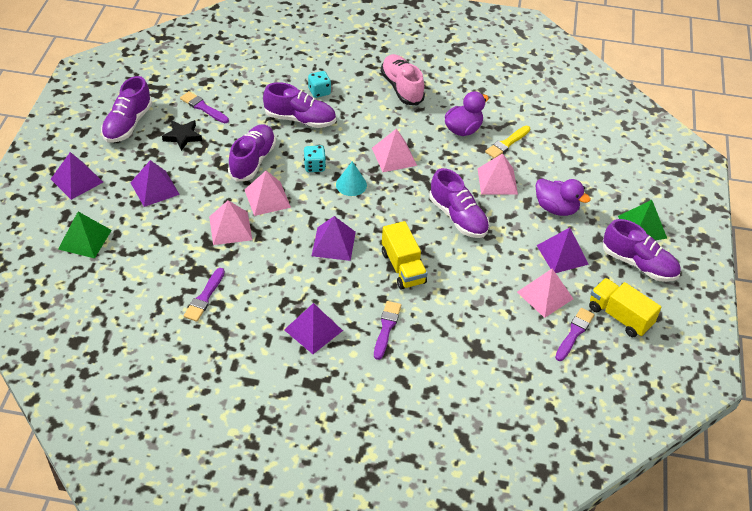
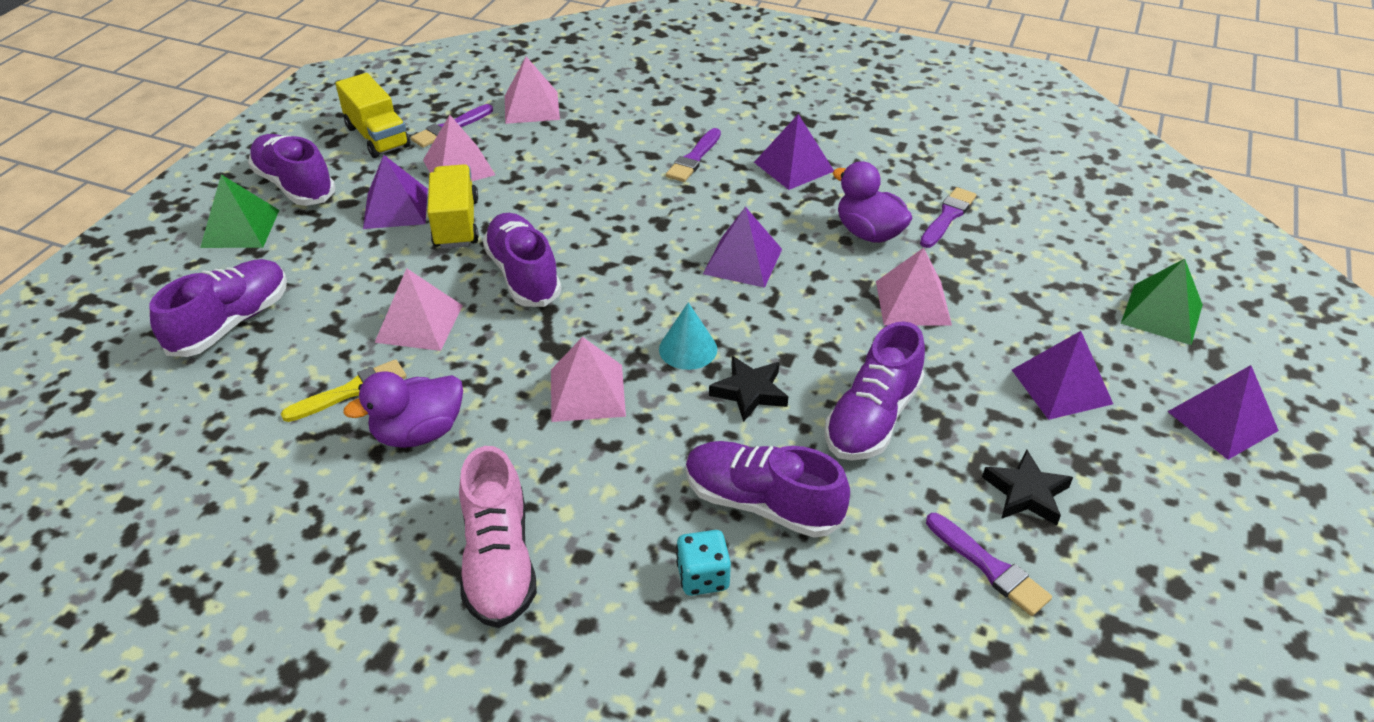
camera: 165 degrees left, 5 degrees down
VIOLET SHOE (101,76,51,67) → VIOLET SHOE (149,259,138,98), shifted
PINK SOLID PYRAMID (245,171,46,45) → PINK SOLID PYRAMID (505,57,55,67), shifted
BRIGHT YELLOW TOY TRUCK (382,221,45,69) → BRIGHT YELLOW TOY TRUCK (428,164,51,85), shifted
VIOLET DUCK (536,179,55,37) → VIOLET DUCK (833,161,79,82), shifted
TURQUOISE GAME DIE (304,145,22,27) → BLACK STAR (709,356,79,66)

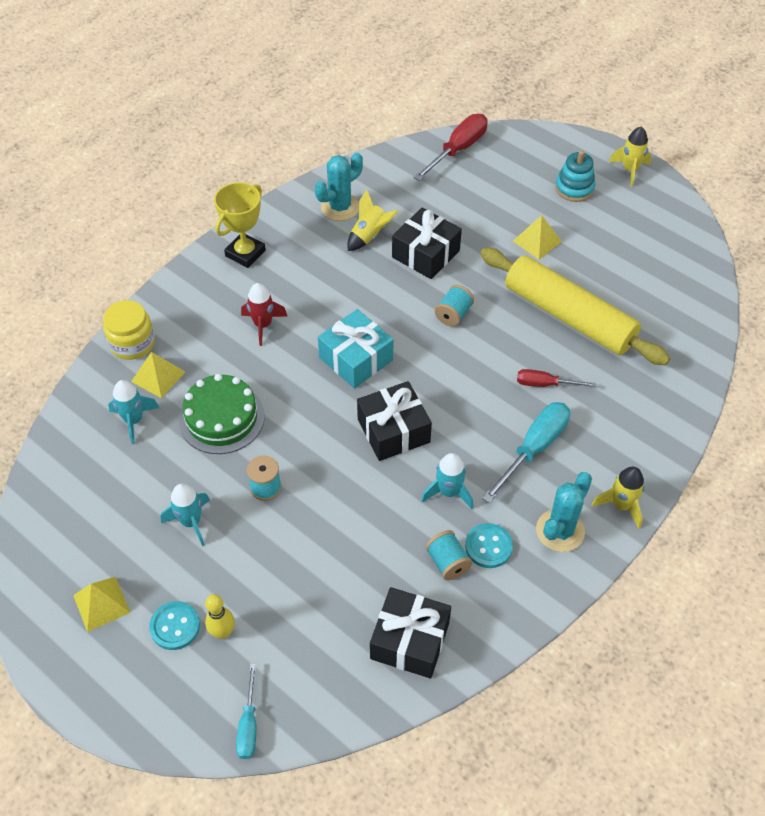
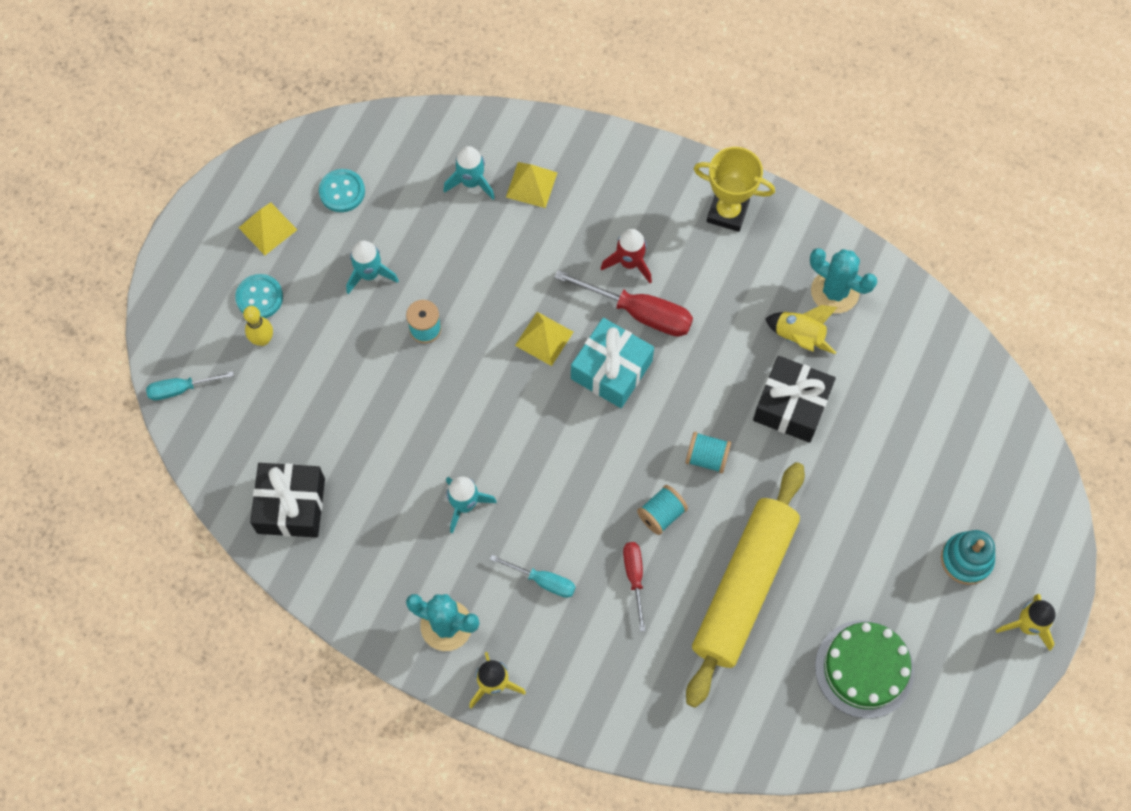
camera: 75 degrees right, 15 degrees up
BRIGHT YELLOW JAM JAR (103,300,52,60) → -
BLACK GIFT (357,381,75,80) → -
LEAF-GREEN CAKE (179,374,86,80) → LEAF-GREEN CAKE (815,620,100,99), shifted
RED SCREWDRIVER (414,114,74,67) → RED SCREWDRIVER (554,270,139,67), shifted
TURQUOISE BOBBIN (426,530,46,50) → TURQUOISE BOBBIN (637,485,51,50), shifted
TURQUOISE BUTTON (465,523,48,45) → TURQUOISE BUTTON (319,169,46,43), shifted
BRIGHT YELLOW SOLID PYRAMID (513,215,49,44) → BRIGHT YELLOW SOLID PYRAMID (515,312,58,54), shifted
TURQUOISE SCREWDRIVER (482,402,88,101) → TURQUOISE SCREWDRIVER (490,555,86,43), x0.59

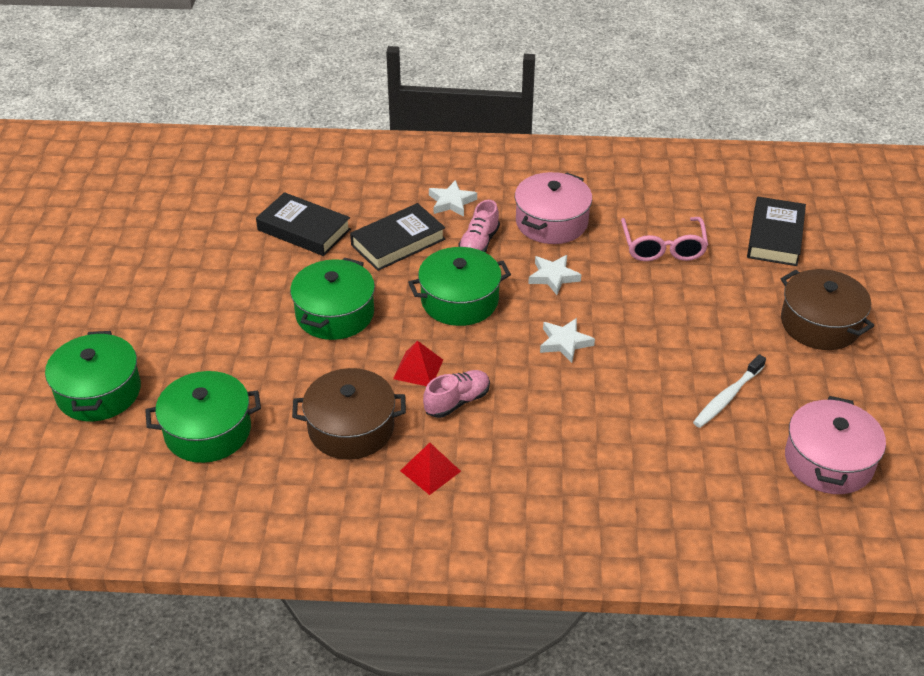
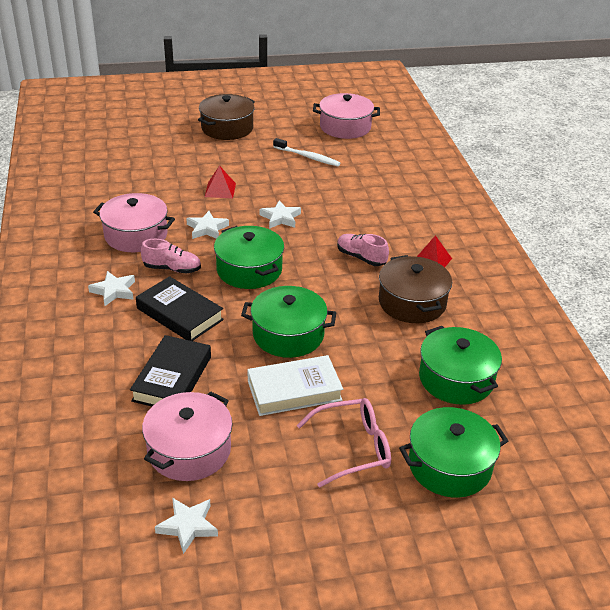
camera: 105 degrees left, 5 degrees down
BLACK BOOK (747,197,59,69) → -
- → PINK POT (142,391,91,90)
- → SNOW-WHITE STAR (155,498,63,56)
- → SNOW-WHITE BOOK (247,355,96,61)
RED SOLID PYRAMID (393,341,50,45) → RED SOLID PYRAMID (205,165,31,34), shifted
PINK SPECTACLES (621,217,87,44) → PINK SPECTACLES (297,398,94,90), shifted

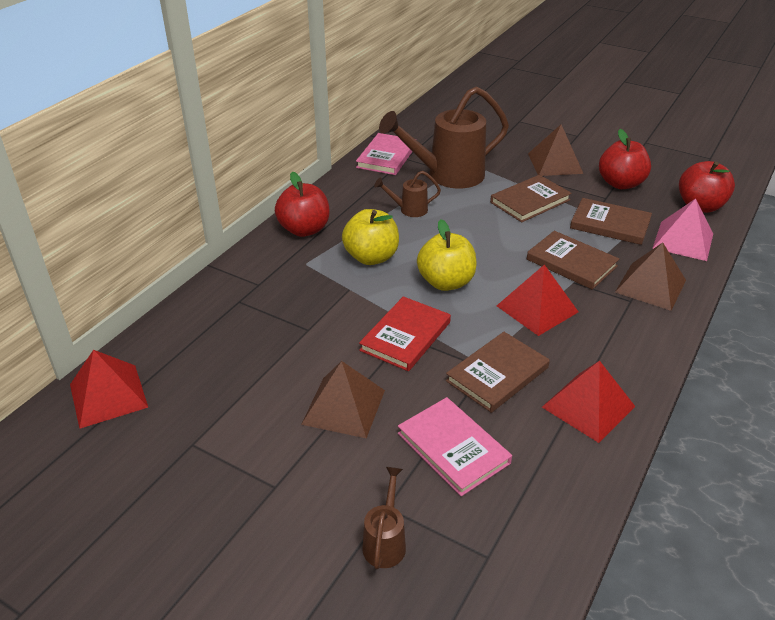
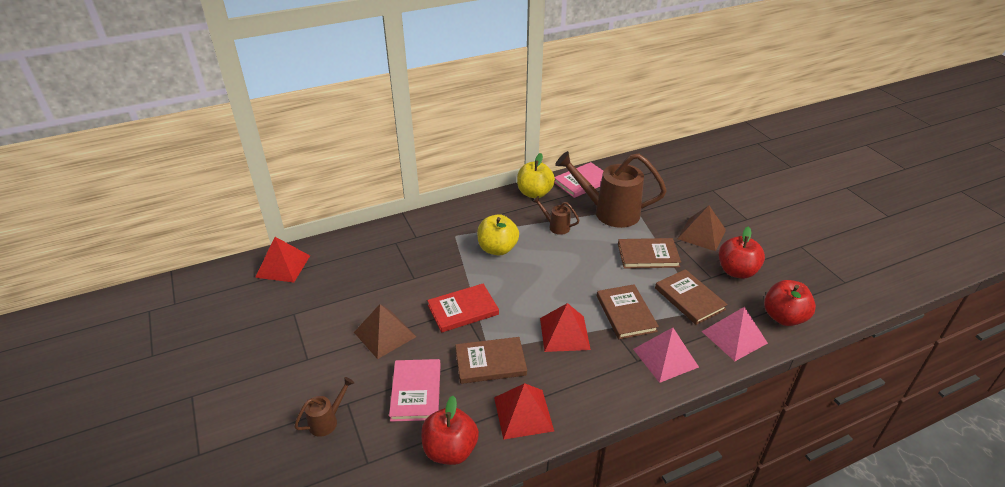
camera: 35 degrees right, 0 degrees up
RED APPLE FRUIT (275,172,55,65) → RED APPLE FRUIT (421,396,58,69), shifted
BRIGHT YELLOW APPLE FRUIT (417,219,60,72) → BRIGHT YELLOW APPLE FRUIT (517,153,38,45), shifted
RUSSET SOLID PYRAMID (615,243,71,68) → PINK SOLID PYRAMID (633,327,66,56)

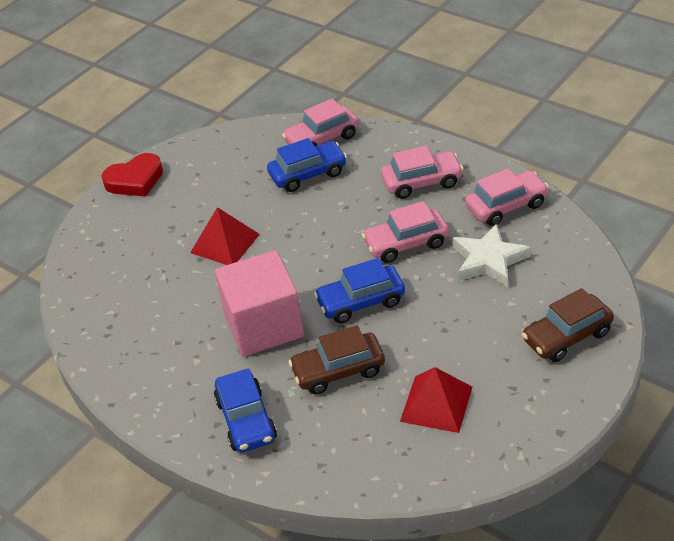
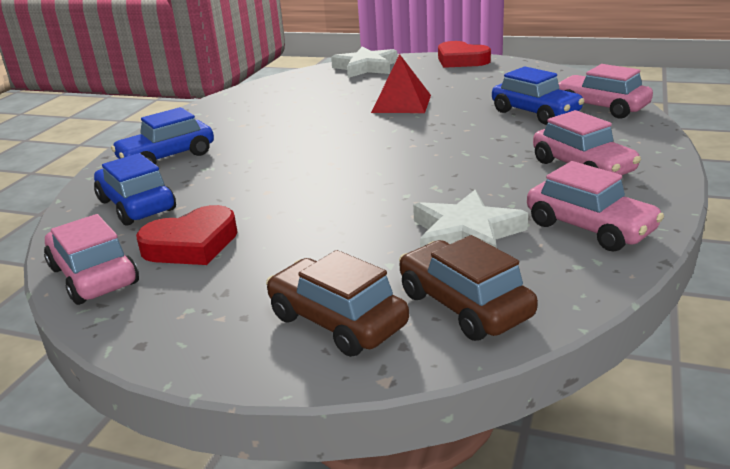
camera: 70 degrees right, 15 degrees down
PINK CUBE (215,250,89,106) → -
- → SNOW-WHITE STAR (331,47,67,31)
RUSSET TOY CAR (289,325,96,70) → RUSSET TOY CAR (399,235,139,106), shifted
BLUE TOY CAR (314,258,91,65) → BLUE TOY CAR (94,153,82,73), shifted
PINK TOY CAR (362,201,87,62) → PINK TOY CAR (44,214,95,91), shifted
RED SOLID PYRAMID (400,367,72,66) → RED LOVE HEART (136,205,101,60)

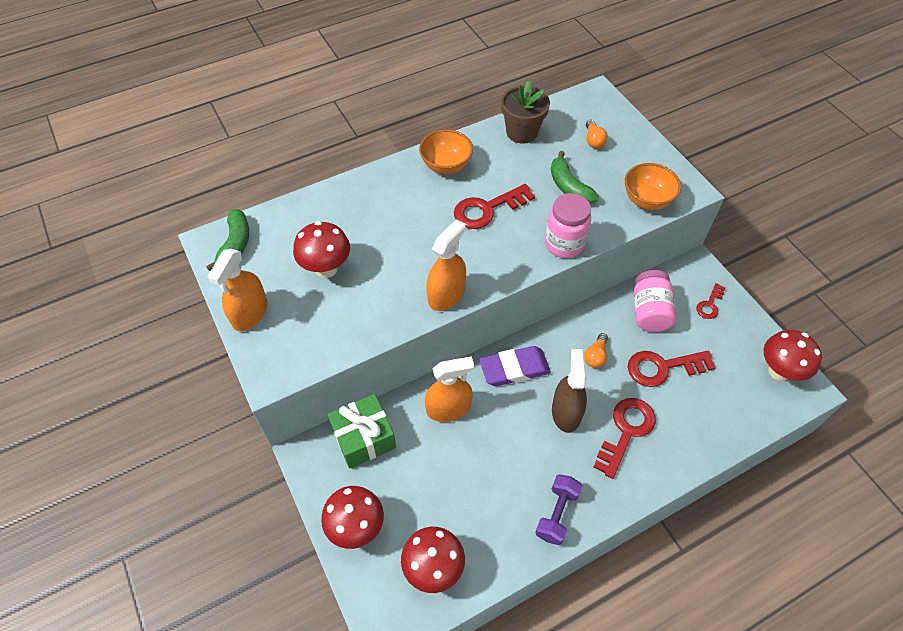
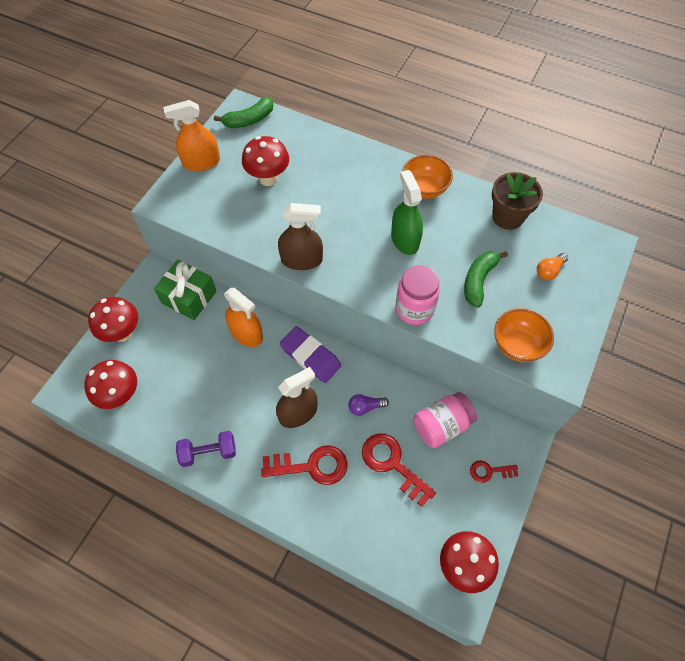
camera: 55 degrees right, 5 degrees up
RED KEY (454,184,81,45) → LEAF-GREEN SPRAYER (391,170,32,85)
ORANGE-COLOURED SPRAYER (427,219,39,92) → RUSSET SPRAYER (278,203,45,67)
ORANGE-COLOURED LIGHTBULB (584,333,24,35) → VIOLET LIGHTBULB (348,394,41,22)

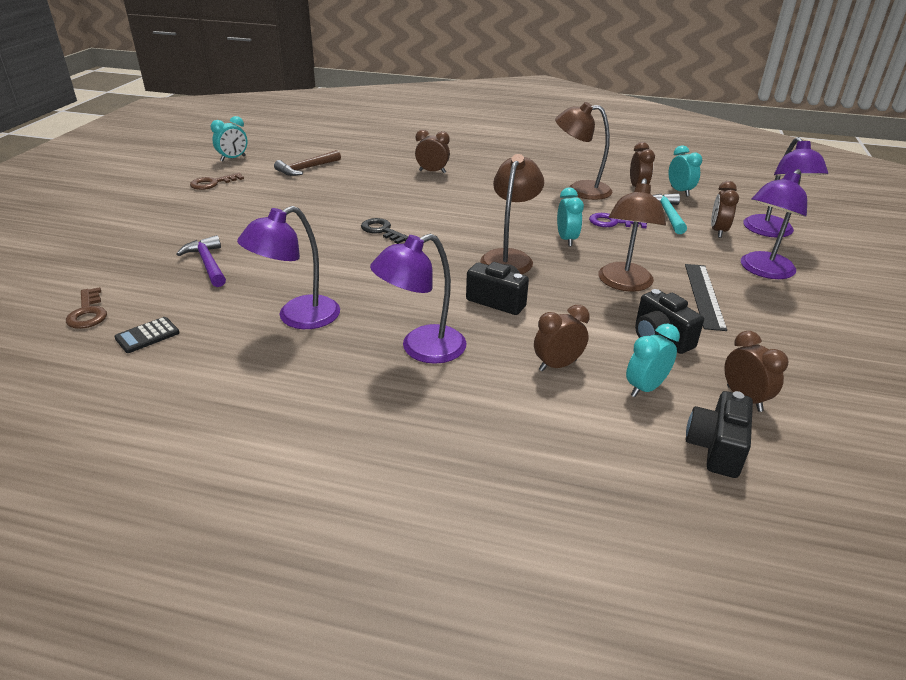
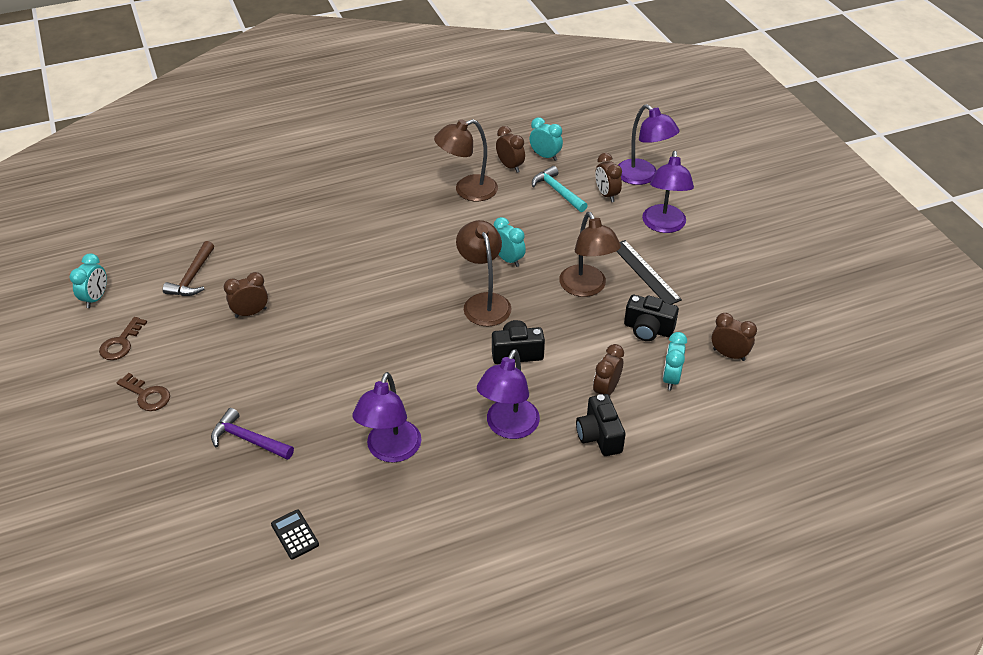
camera: 35 degrees left, 10 degrees up
BLACK KEY (361,218,47,26) → -
VIOLET KEY (589,213,58,15) → -
RUSSET KEY (66,287,41,42) → RUSSET KEY (117,373,53,38), shifted
RUSSET ALARM CLOCK (415,130,35,43) → RUSSET ALARM CLOCK (224,272,44,46), shifted
BLACK PHOTO CAMERA (686,391,67,87) → BLACK PHOTO CAMERA (576,394,50,62), shifted
BLACK ADDING MACHINE (114,317,66,36) → BLACK ADDING MACHINE (271,509,48,50), 135 degrees clockwise

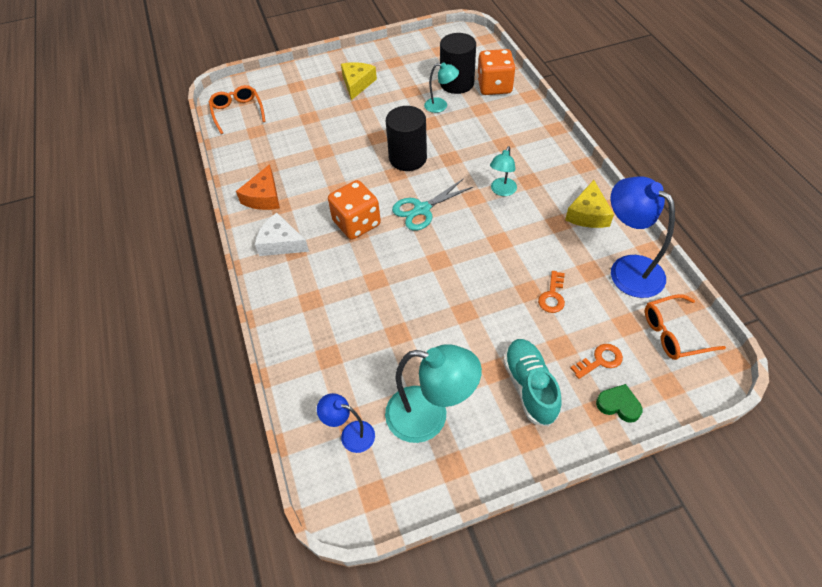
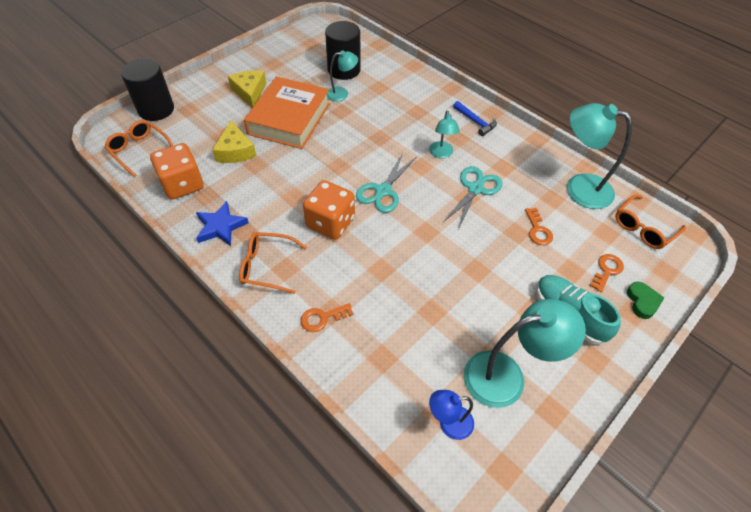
camera: 30 degrees left, 0 degrees up
- → ORANGE-COLOURED BOOK (244,76,86,73)
- → ORANGE-COLOURED KEY (301,303,53,29)
- → TURQUOISE PAIR OF SCISSORS (443,166,59,63)
- → BLUE CARPENTER'S HAMMER (453,101,44,35)
BLACK CYLINDER SHAPE (386,106,41,65) → BLACK CYLINDER SHAPE (121,59,53,62), shifted
ORANGE-COLOURED GAME DIE (477,49,38,46) → ORANGE-COLOURED GAME DIE (150,143,54,56), shifted
BRIGHT YELLOW PIECE OF CHEESE (565,180,49,48) → BRIGHT YELLOW PIECE OF CHEESE (212,120,45,43), shifted
ORANGE-COLOURED PIECE OF CHEESE (236,164,44,46) → BLUE STAR (196,201,53,45)
SNOW-WHITE PIECE OF CHEESE (255,213,54,43) → ORANGE-COLOURED SPECTACLES (239,232,68,62)
BLUE READING LAMP (611,176,64,122) → TURQUOISE READING LAMP (567,103,65,106)
LEAF-GREEN LOVE HEART (596,384,47,39) → LEAF-GREEN LOVE HEART (627,281,37,38), 90 degrees clockwise

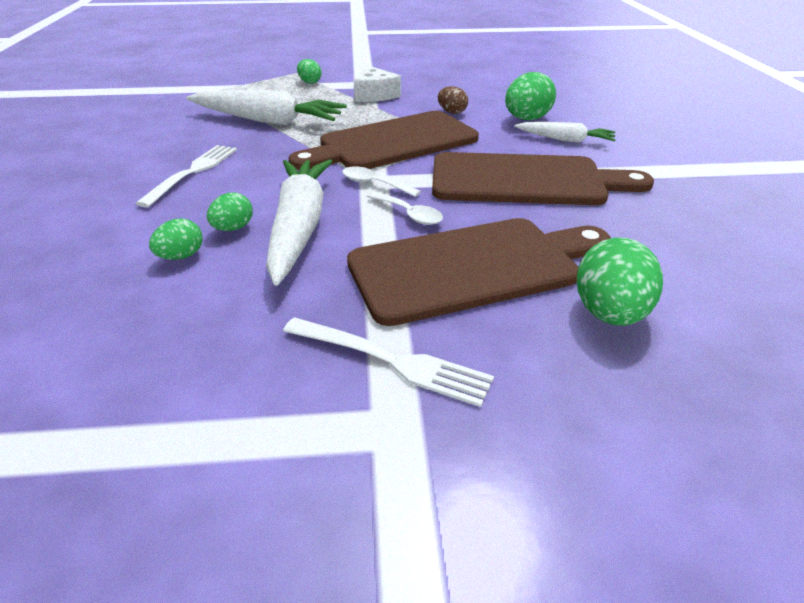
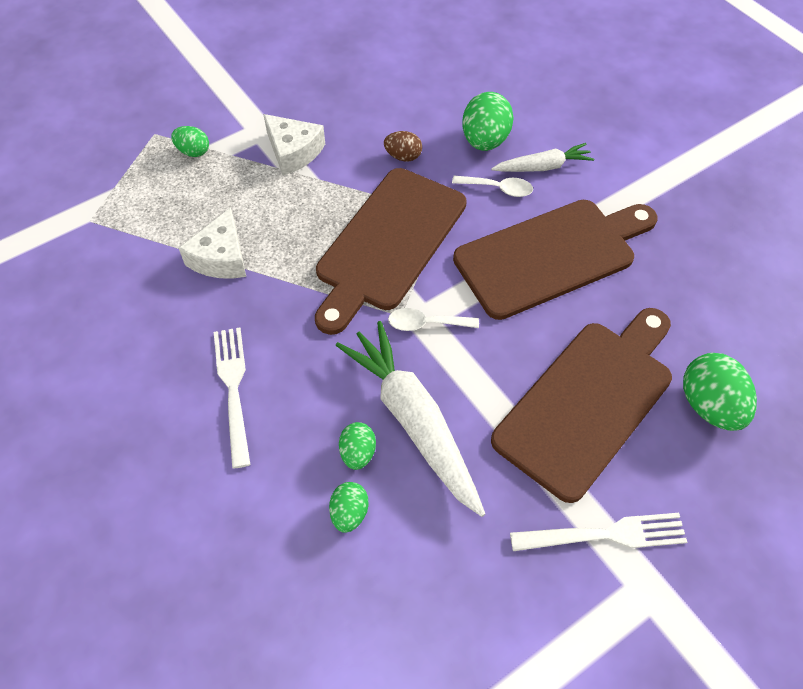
camera: 30 degrees left, 20 degrees up
SNOW-WHITE SPOON (367,191,76,34) → SNOW-WHITE SPOON (452,176,81,21), shifted
SNOW-WHITE ROOT VEGETABLE (186,90,161,35) → SNOW-WHITE PIECE OF CHEESE (179,207,67,72)

